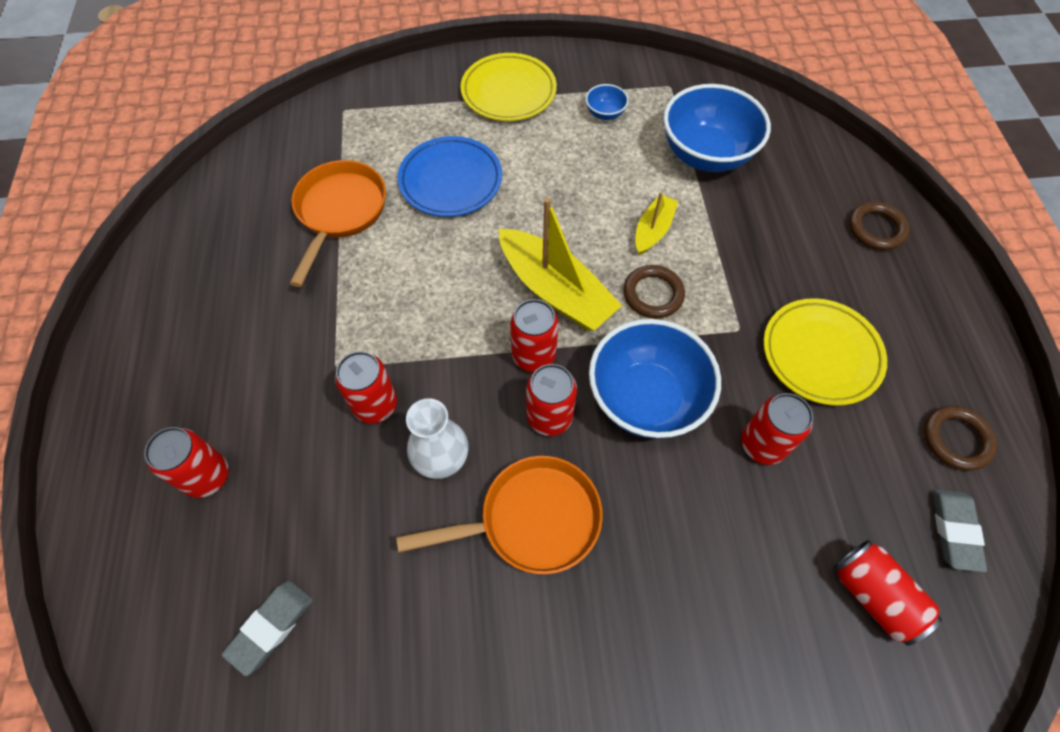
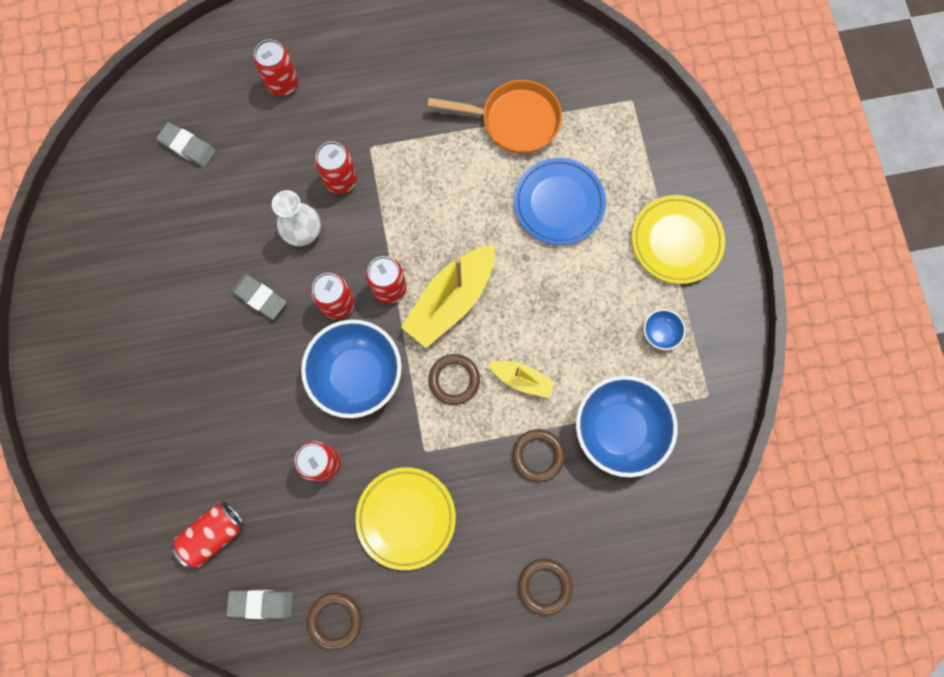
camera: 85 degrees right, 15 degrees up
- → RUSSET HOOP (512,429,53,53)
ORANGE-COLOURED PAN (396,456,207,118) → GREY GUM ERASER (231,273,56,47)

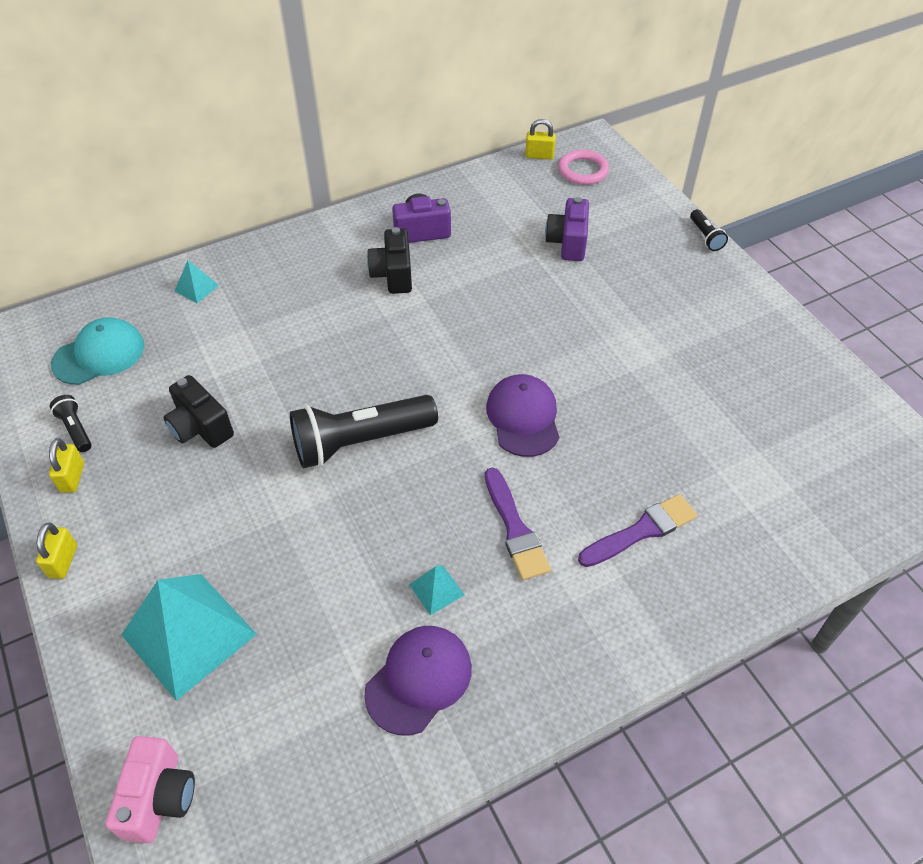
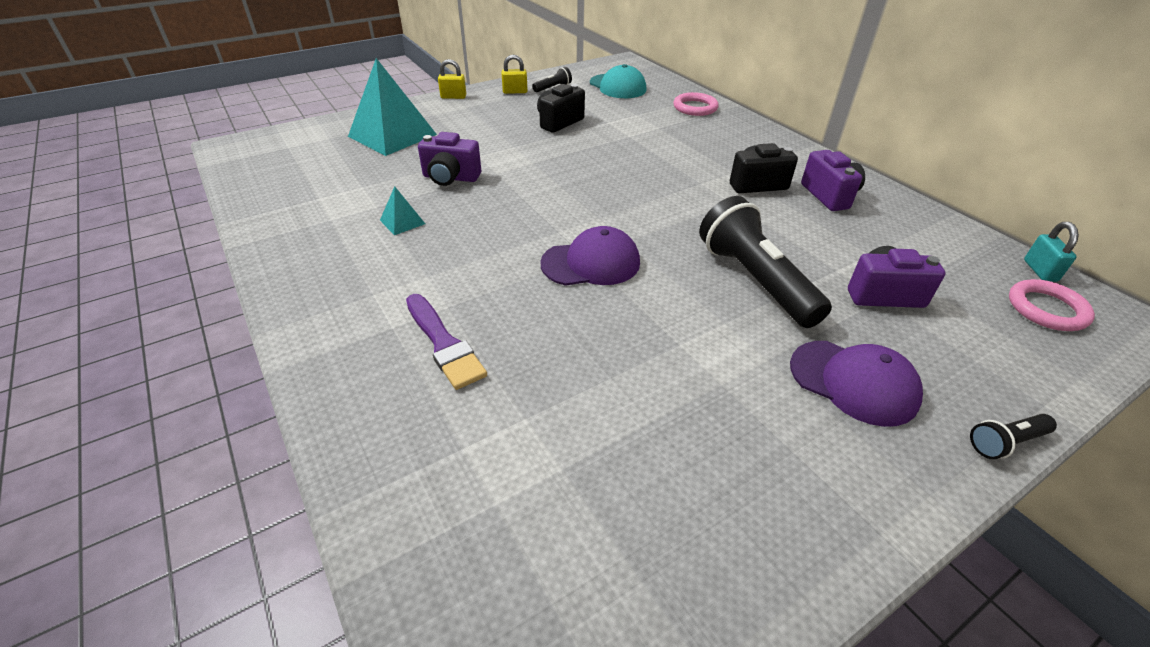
camera: 85 degrees right, 10 degrees down
PINK PHOTO CAMERA (105,736,90,107) → -
VIOLET PAINT BRUSH (485,467,66,113) → -
- → VIOLET PHOTO CAMERA (418,132,63,54)
BLACK FLASHLIGHT (290,395,148,73) → BLACK FLASHLIGHT (699,196,133,132), shifted
VIOLET PEAKED CAP (364,626,108,109) → VIOLET PEAKED CAP (790,341,133,86), shifted
TURQUOISE SOLID PYRAMID (175,260,44,43) → PINK HOOP (673,92,46,24)
BRIGHT YELLOW LOCK (525,119,31,41) → TURQUOISE LOCK (1024,222,55,60)

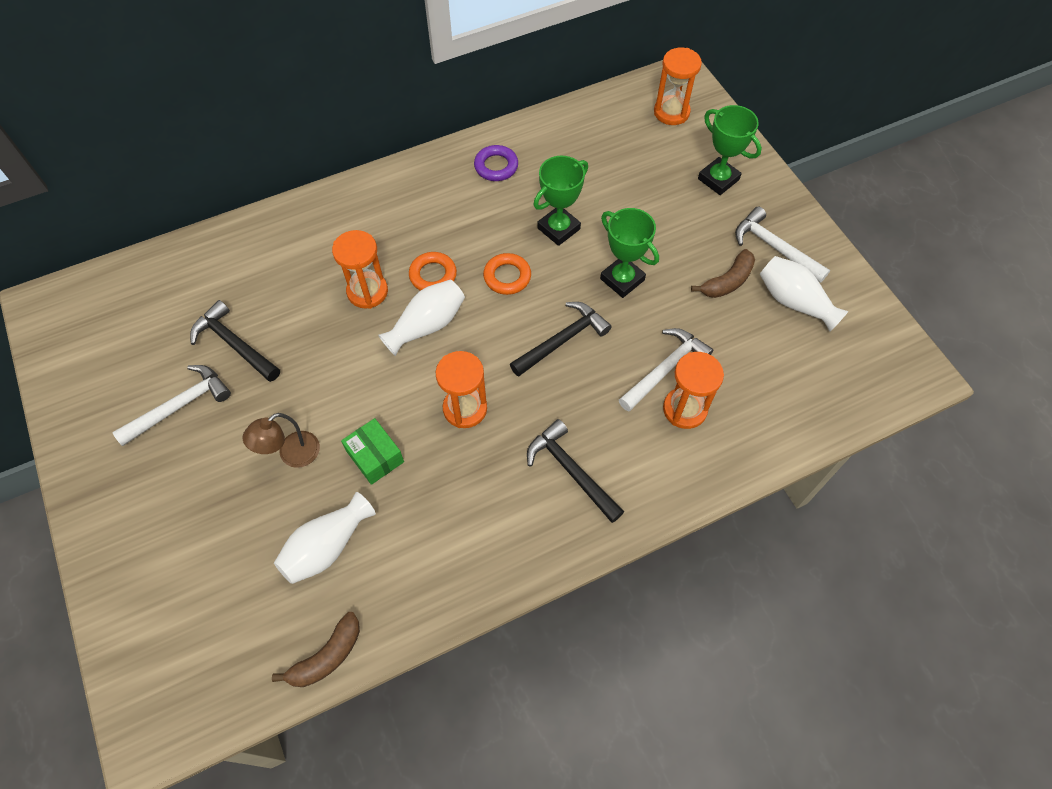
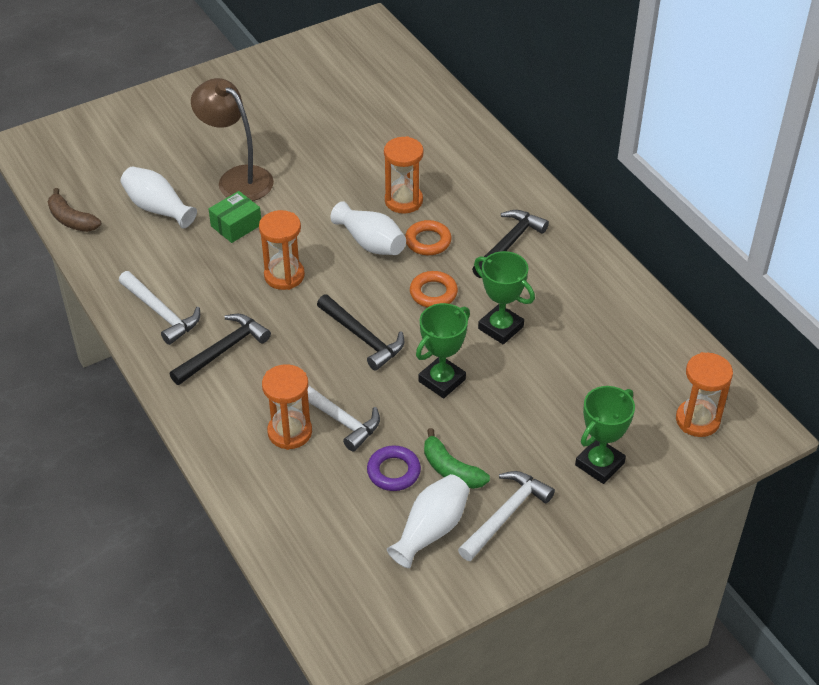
camera: 85 degrees right, 15 degrees down
SNOW-WHITE CARPENTER'S HAMMER (112,365,119,81) → SNOW-WHITE CARPENTER'S HAMMER (119,271,81,74), shifted
BLACK CARPENTER'S HAMMER (190,300,90,82) → BLACK CARPENTER'S HAMMER (472,210,77,68), shifted
VIOLET HOOP (474,145,44,36) → VIOLET HOOP (367,446,54,45), shifted
RUSSET BANANA FRUIT (691,249,64,49) → LEAF-GREEN BANANA FRUIT (424,428,66,61)
RUSSET READING LAMP (243,413,77,55) → RUSSET READING LAMP (191,78,83,123), x1.64

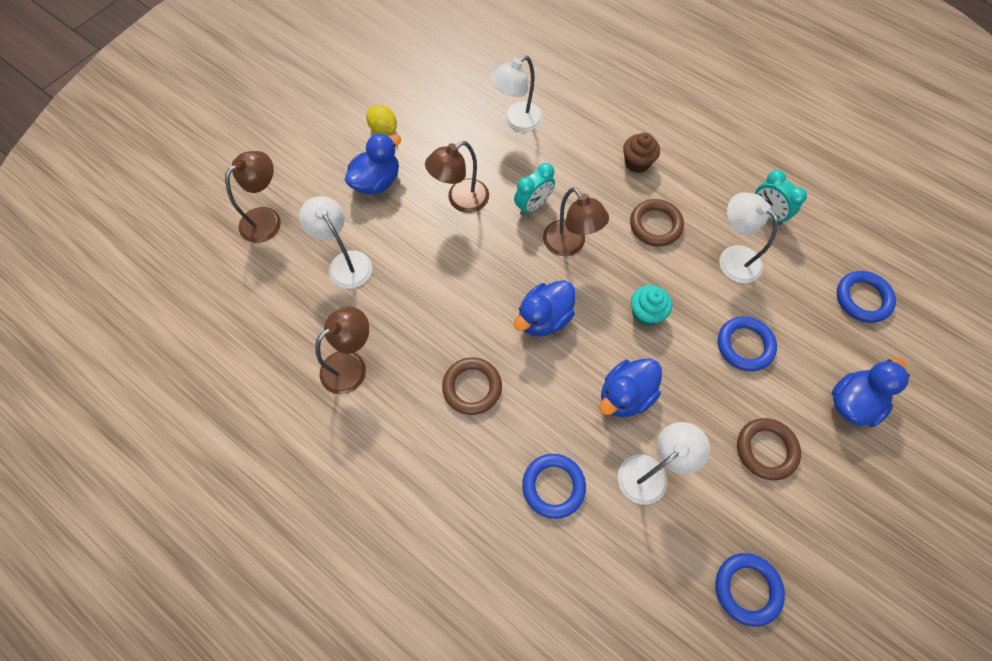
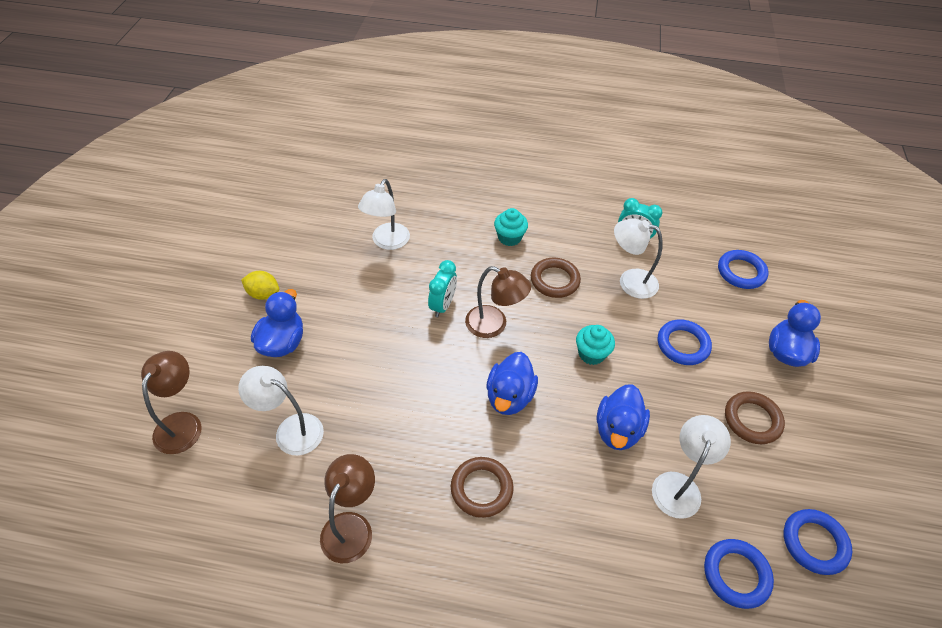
camera: 30 degrees left, 15 degrees down
RUSSET READING LAMP (425,141,64,72) → -
BLUE HOOP (522,454,64,65) → BLUE HOOP (704,539,70,70), shifted
RUSSET MUFFIN (623,132,37,41) → TURQUOISE MUFFIN (494,208,34,38)

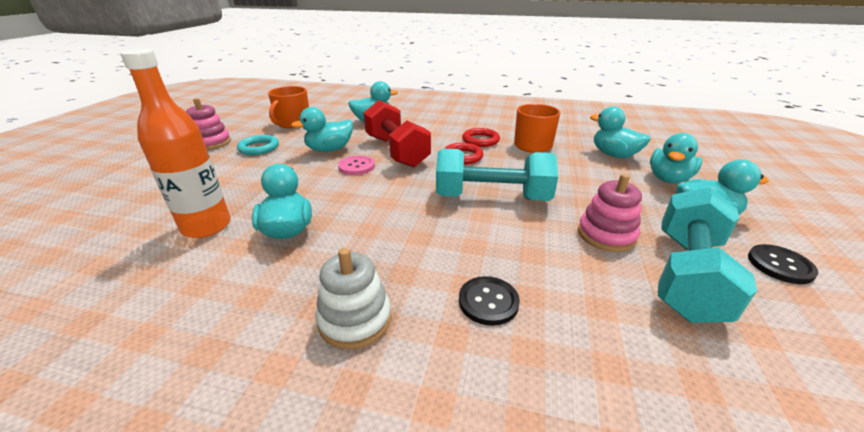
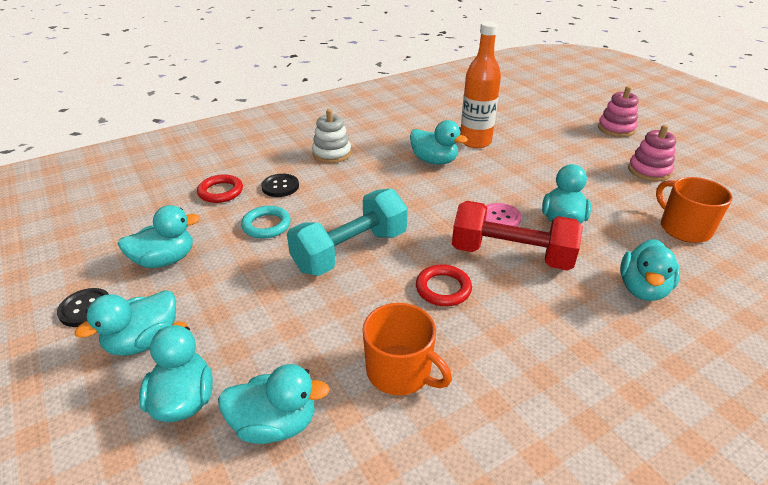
camera: 135 degrees right, 5 degrees up
TURQUOISE HOOP (237,135,42,20) → TURQUOISE HOOP (241,206,50,33), shifted
RED HOOP (462,128,38,19) → RED HOOP (197,174,46,29), shifted
PINK STACKING TOY (578,174,64,78) → PINK STACKING TOY (598,86,41,51), shifted
TURQUOISE FREE WEIGHT (658,187,99,136) → TURQUOISE DUCK (118,205,82,63)

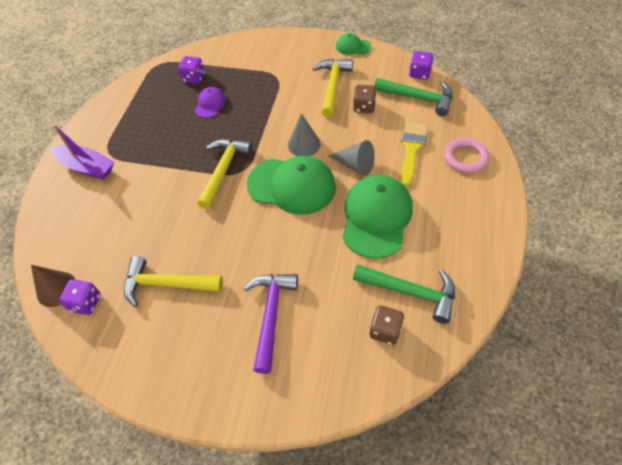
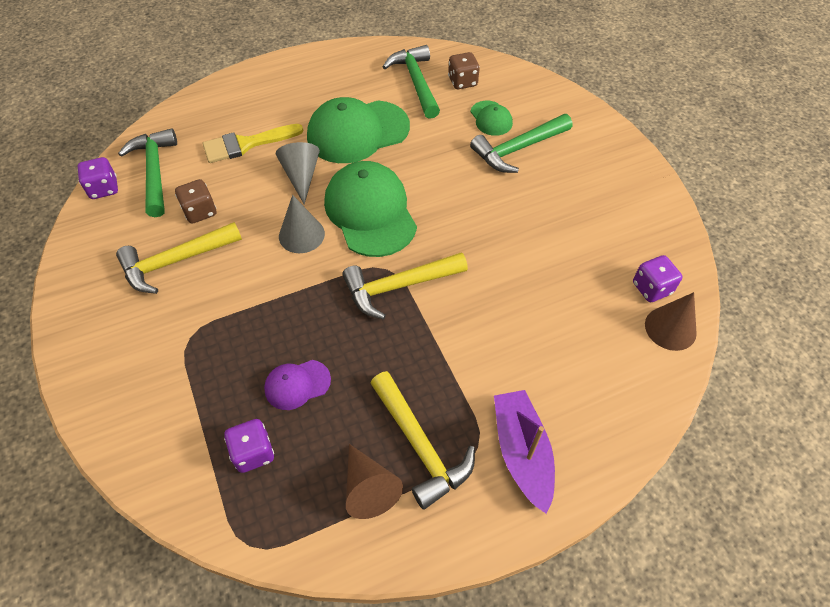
camera: 130 degrees left, 0 degrees up
PINK HOOP (444,138,45,35) → -
- → RUSSET CONE SHAPE (346,444,57,75)
BRIGHT YELLOW CARPENTER'S HAMMER (124,256,99,51) → BRIGHT YELLOW CARPENTER'S HAMMER (370,371,105,139), shifted
LEAF-GREEN PEAKED CAP (336,33,35,22) → LEAF-GREEN PEAKED CAP (470,101,43,35), shifted
VIOLET CARPENTER'S HAMMER (243,274,55,100) → LEAF-GREEN CARPENTER'S HAMMER (470,114,102,59)

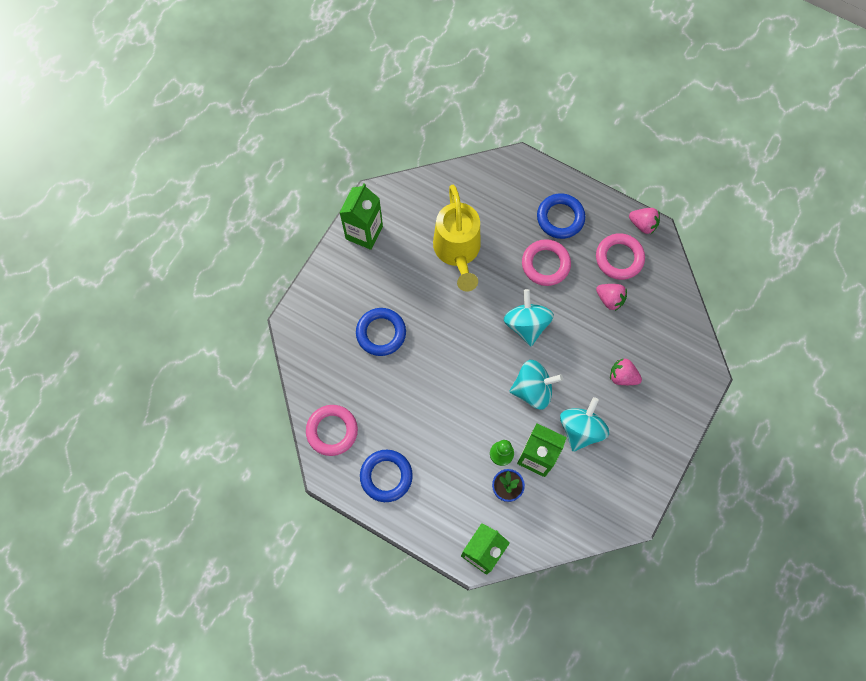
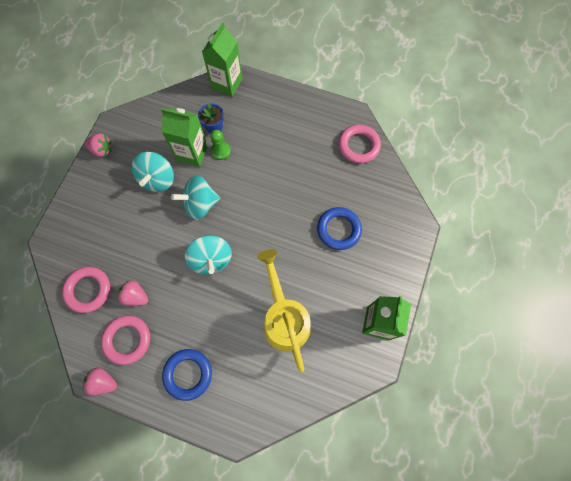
camera: 170 degrees right, 0 degrees up
BLUE HOOP (360,450,53,52) → -
PINK HOOP (522,239,49,47) → PINK HOOP (62,267,48,46), shifted
PINK STRAWBERRY (610,358,32,27) → PINK STRAWBERRY (85,133,26,24), shifted

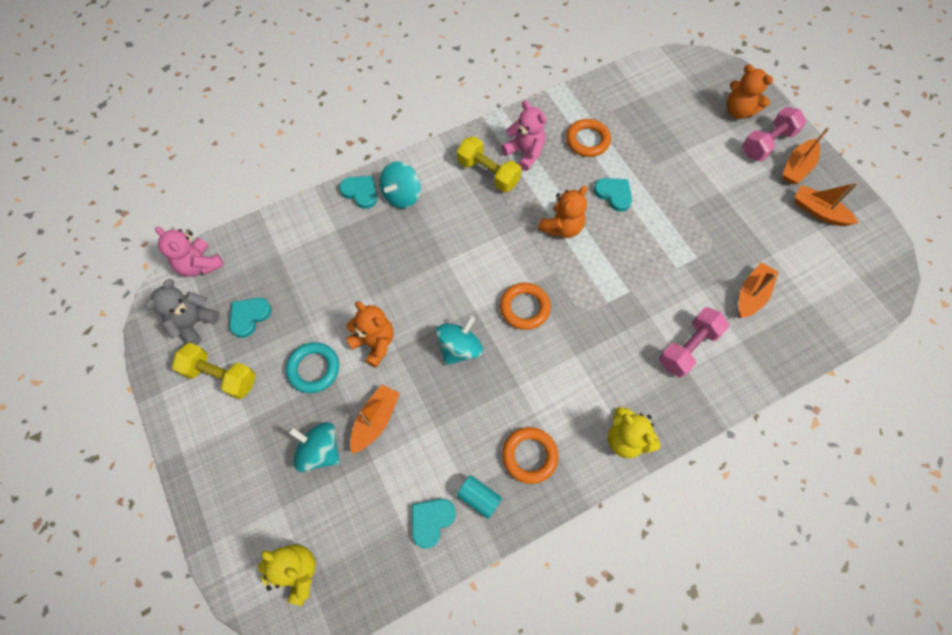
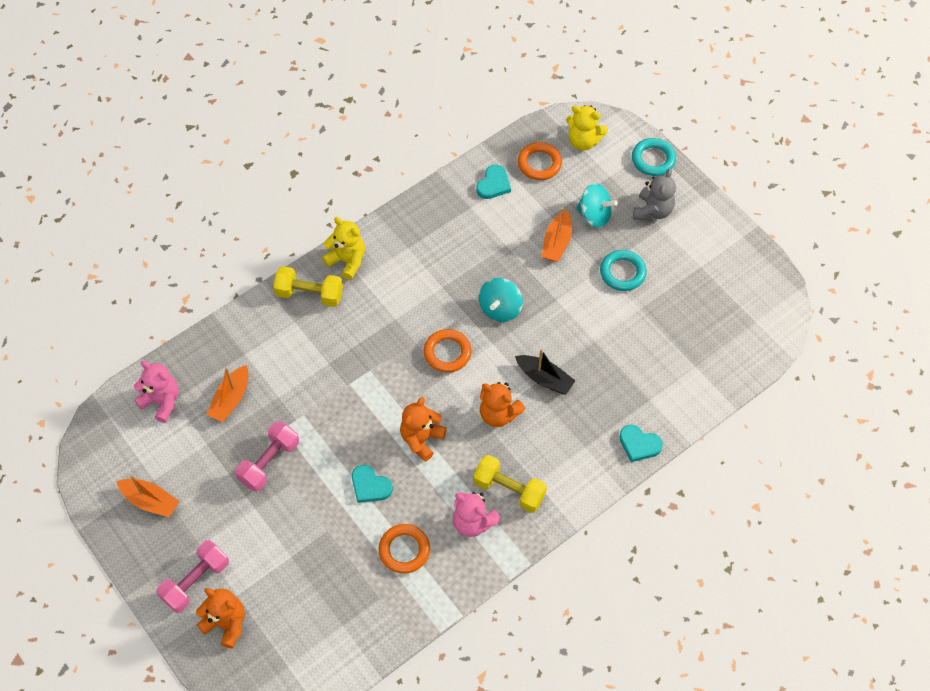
camera: 170 degrees right, 5 degrees down
TURQUOISE LOVE HEART (229,298,43,40) → -
TURQUOISE SPINNING TOP (380,161,41,48) → -
TURQUOISE CYLINDER SHAPE (457,475,45,44) → -
ORANGE-COLOURED TOY BOAT (783,127,46,57) → -
- → BLACK TOY BOAT (515,349,60,45)
- → TURQUOISE HOOP (632,138,44,38)
GREY STUFFED BEAR (145,279,75,66) → GREY STUFFED BEAR (633,169,43,52), shifted
PINK STUFFED BEAR (155,227,69,50) → PINK STUFFED BEAR (134,361,45,62), shifted
BRIGHT YELLOW FREE WEIGHT (172,343,84,56) → BRIGHT YELLOW FREE WEIGHT (273,266,70,41), shifted
ORANGE-COLOURED STUFFED BEAR (346,301,47,67) → ORANGE-COLOURED STUFFED BEAR (480,382,45,45), shifted
ORANGE-COLOURED HOOP (502,427,56,57) → ORANGE-COLOURED HOOP (518,142,44,38), shifted
PINK FREE WEIGHT (659,307,70,71) → PINK FREE WEIGHT (235,421,64,71), shifted

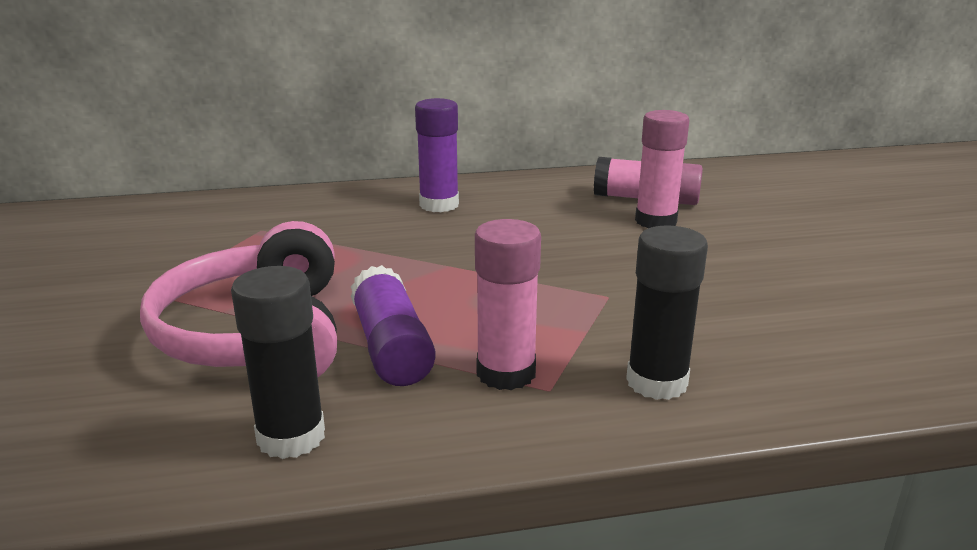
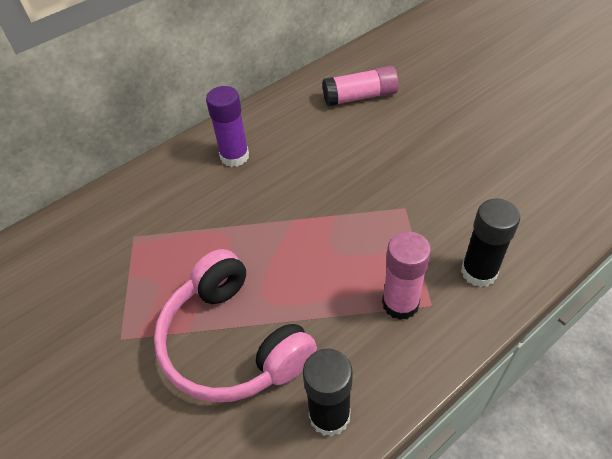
camera: 25 degrees left, 25 degrees up
VIOLET GLUE STICK (351,265,85,121) → -
PINK GLUE STICK (635,110,55,118) → -

